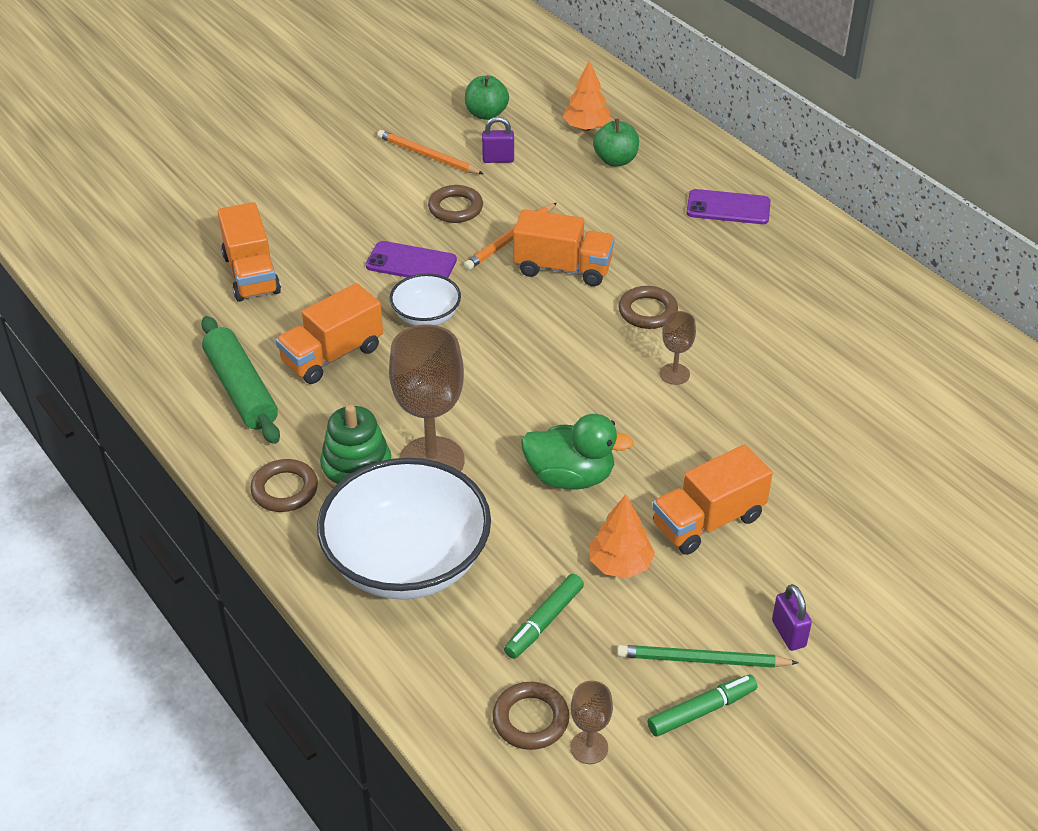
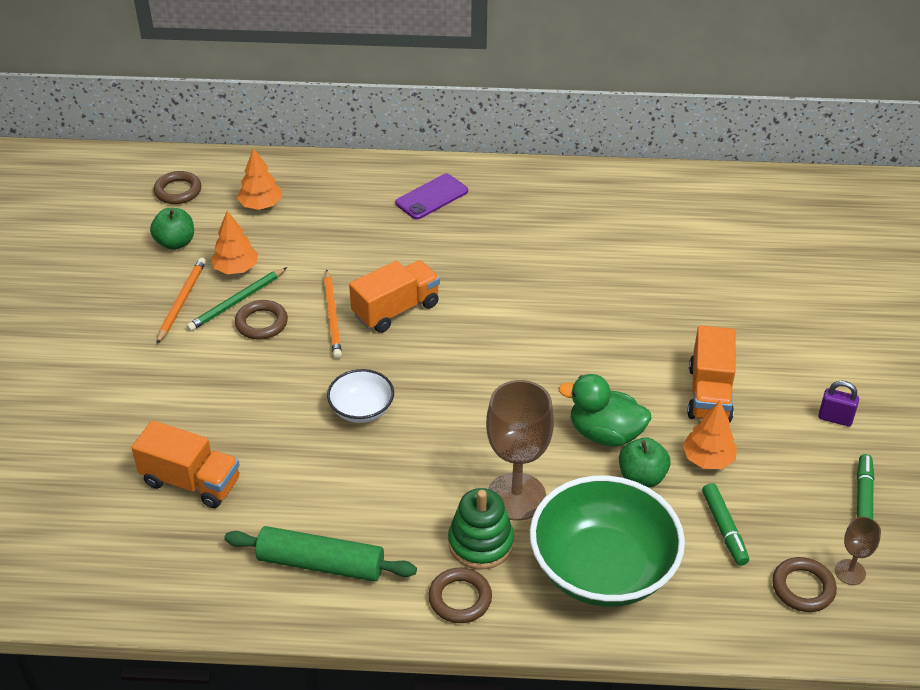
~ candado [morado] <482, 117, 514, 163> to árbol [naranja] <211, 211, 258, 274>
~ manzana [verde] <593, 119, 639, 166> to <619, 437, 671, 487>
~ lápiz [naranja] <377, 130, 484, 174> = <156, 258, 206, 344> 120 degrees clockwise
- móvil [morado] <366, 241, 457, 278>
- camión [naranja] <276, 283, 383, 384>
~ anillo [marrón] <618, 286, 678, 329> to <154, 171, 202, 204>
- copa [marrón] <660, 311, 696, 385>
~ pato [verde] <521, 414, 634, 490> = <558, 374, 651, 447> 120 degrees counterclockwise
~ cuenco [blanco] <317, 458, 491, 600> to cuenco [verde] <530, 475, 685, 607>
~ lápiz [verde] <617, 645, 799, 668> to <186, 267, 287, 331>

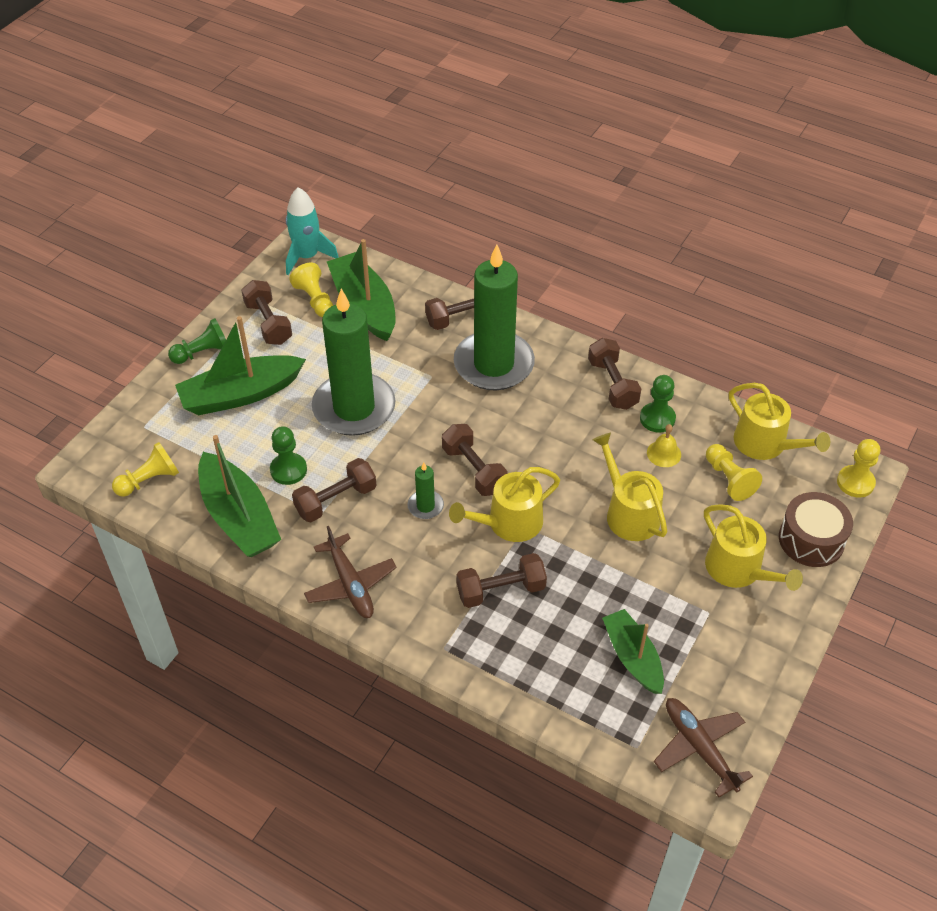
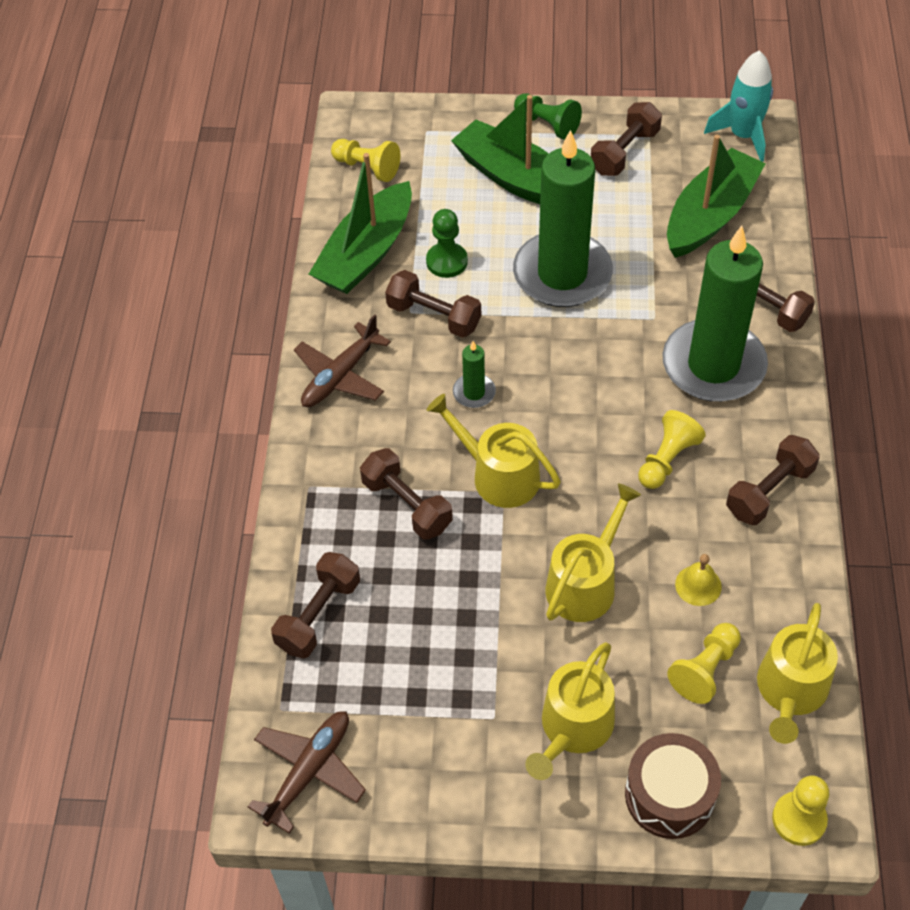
~ peón [amarillo] <289, 263, 333, 317> to <638, 410, 706, 489>
- peón [verde] <640, 375, 676, 433>
~ mancuerna [marrón] <442, 424, 508, 496> to <271, 552, 360, 658>
- barco [verde] <602, 609, 664, 694>

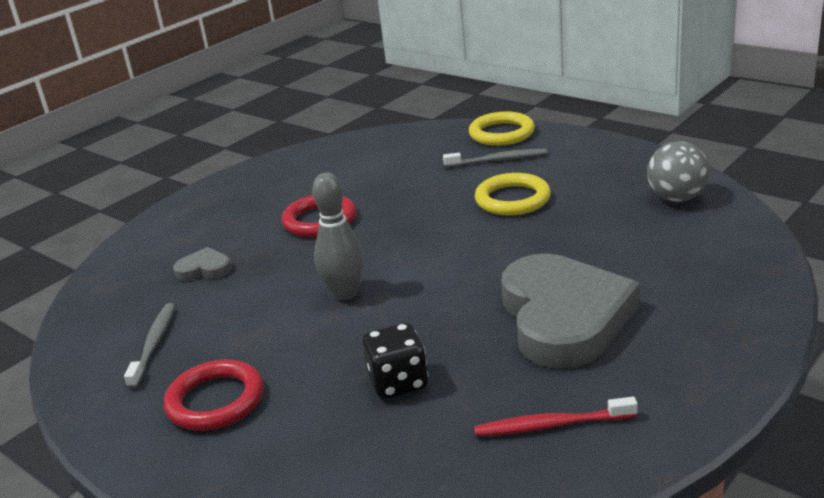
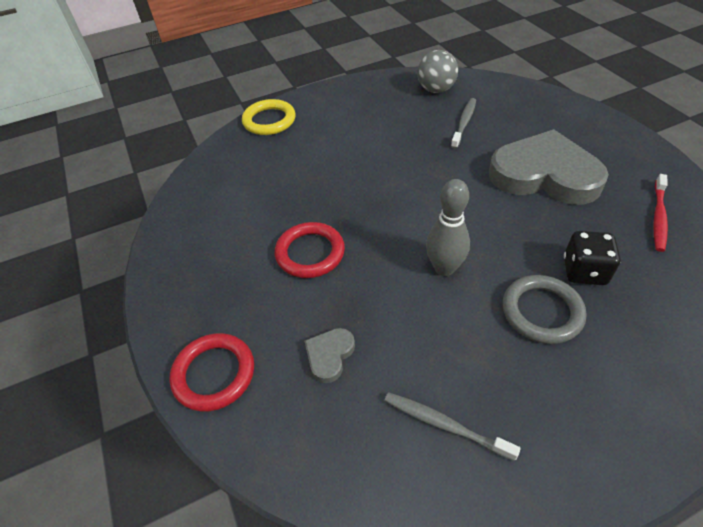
~ cepillo de dientes [gris] <443, 149, 547, 167> to <451, 98, 476, 149>
- anillo [amarillo] <475, 173, 551, 216>
~ anillo [rojo] <164, 360, 264, 431> to <169, 333, 254, 412>
+ anillo [gris] <503, 275, 587, 344>

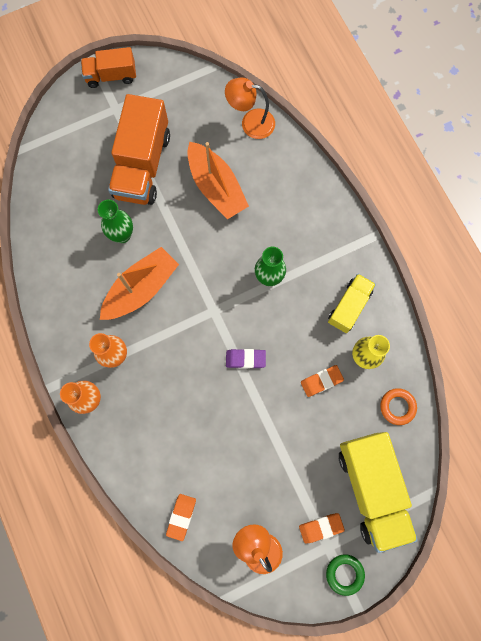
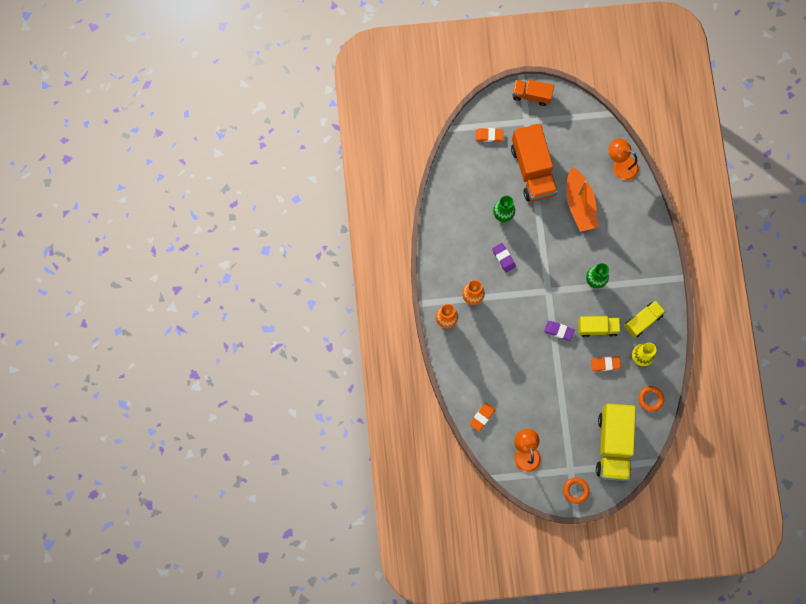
~ camión [naranja] <108, 94, 170, 205> = <511, 124, 558, 202> 45 degrees counterclockwise
~ barco [naranja] <100, 247, 179, 320> to goma de borrar [morado] <492, 243, 516, 273>
~ goma de borrar [naranja] <299, 513, 345, 543> to <475, 128, 503, 142>
~ anillo [verde] <326, 554, 365, 596> to anillo [naranja] <563, 477, 590, 504>
+ camión [amarillo] <578, 316, 621, 337>

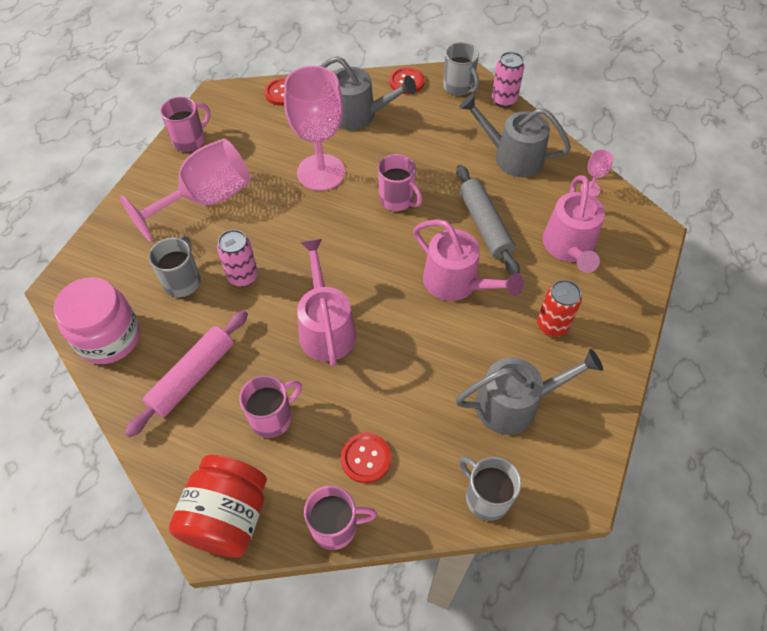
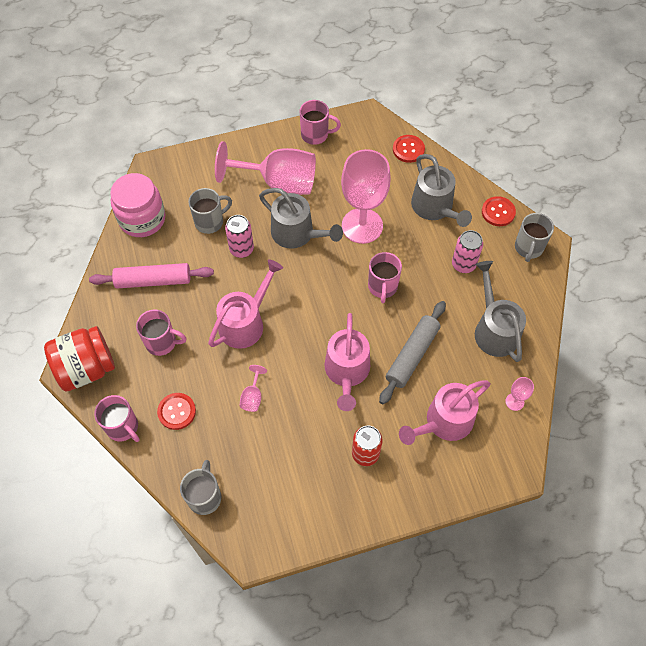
~ lata [rosa] <492, 52, 524, 107> to <452, 230, 483, 273>
~ regadera [gris] <455, 349, 603, 435> to <259, 188, 343, 249>
+ copa [rosa] <239, 365, 267, 412>

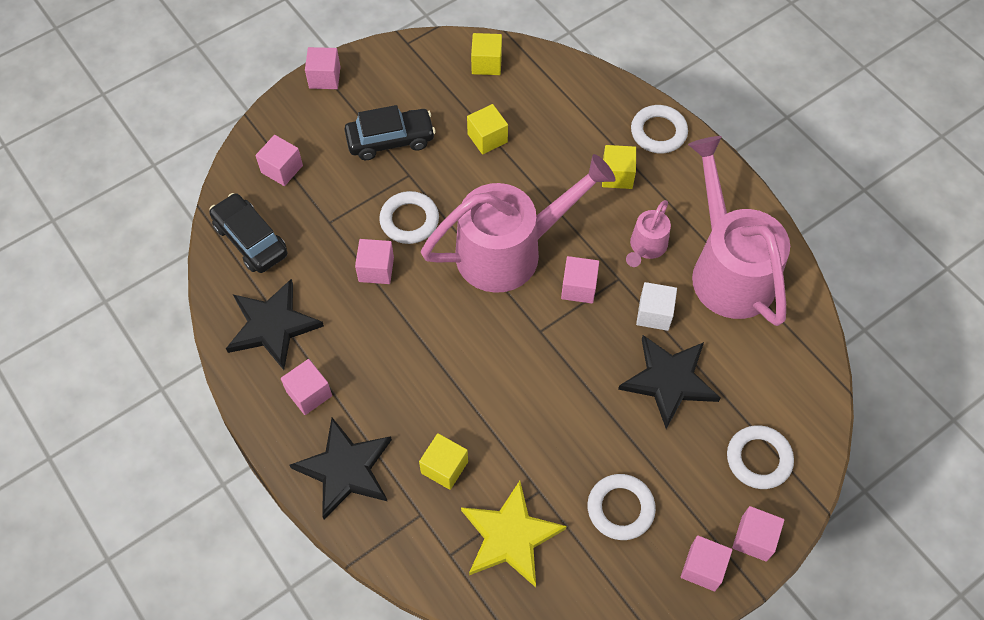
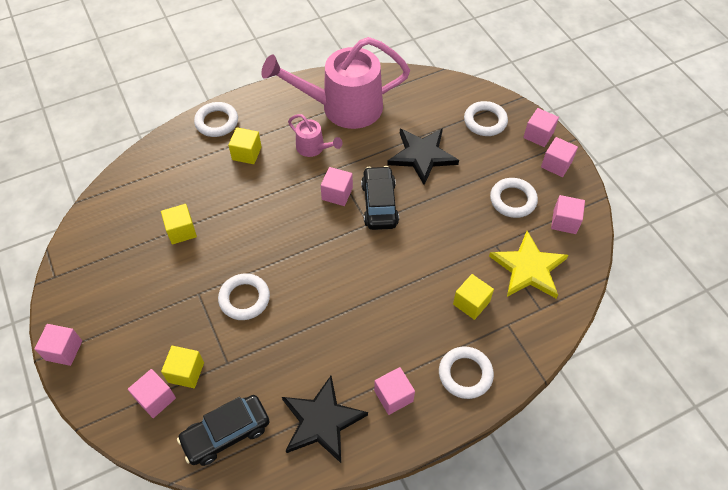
~ cubo [amarillo] <471, 33, 502, 75> to <161, 346, 204, 388>
~ coche [negro] <344, 105, 436, 160> to <361, 166, 399, 230>
- regadera [rosa] <421, 154, 615, 293>
~ cubo [rosa] <355, 239, 394, 284> to <551, 195, 585, 234>
- cubo [blanco] <636, 282, 677, 331>
~ estrella [negro] <289, 418, 392, 519> to anillo [blanco] <439, 346, 494, 399>

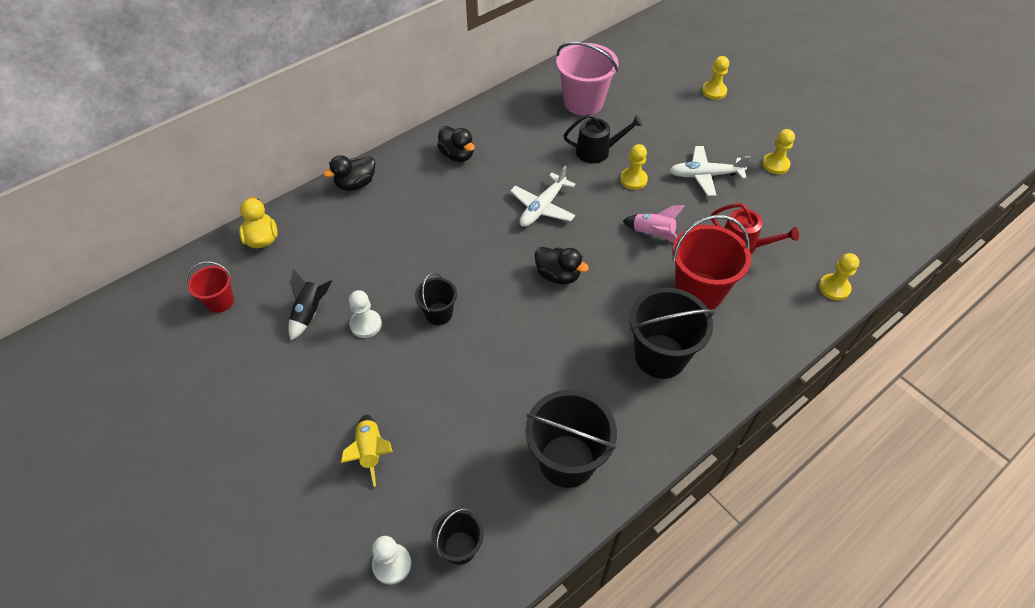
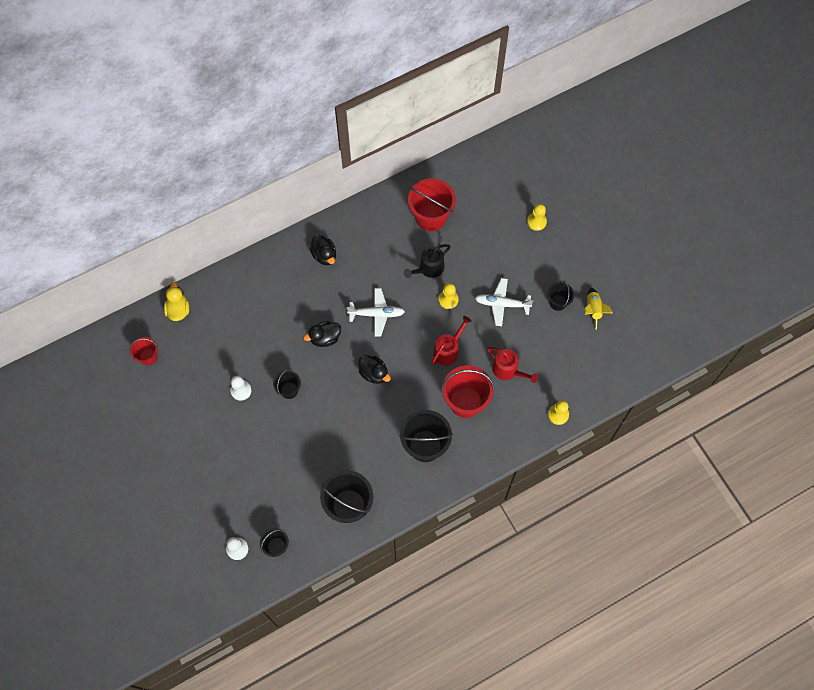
~ balde [rosa] <556, 42, 618, 116> to balde [rojo] <408, 178, 456, 231>
~ regadera [negro] <563, 114, 643, 164> = <404, 244, 451, 278> 135 degrees clockwise
~ peón [amarillo] <762, 129, 795, 174> to balde [negro] <548, 281, 574, 311>
~ pato [negro] <323, 155, 375, 191> to <303, 321, 341, 347>
~ avión [blanco] <510, 166, 576, 227> = <347, 288, 405, 337> 135 degrees counterclockwise
~ cohete [rosa] <623, 205, 685, 243> to regadera [rojo] <431, 316, 471, 366>
- cohete [negro] <288, 270, 332, 340>
~ cohete [amarillo] <341, 415, 393, 487> to <584, 288, 613, 330>

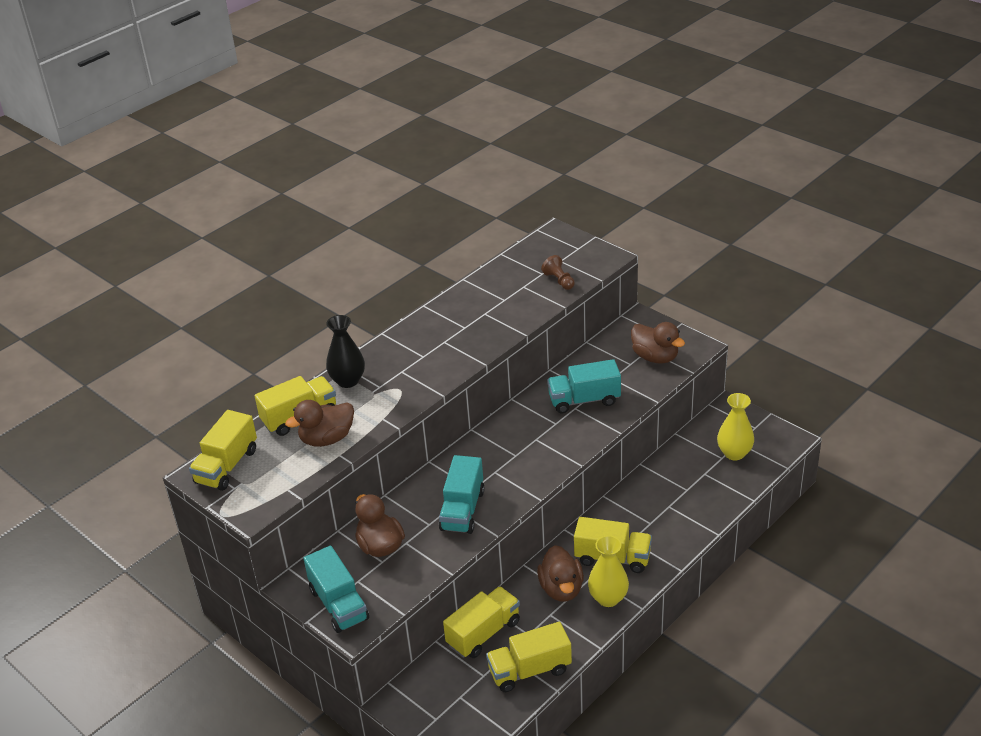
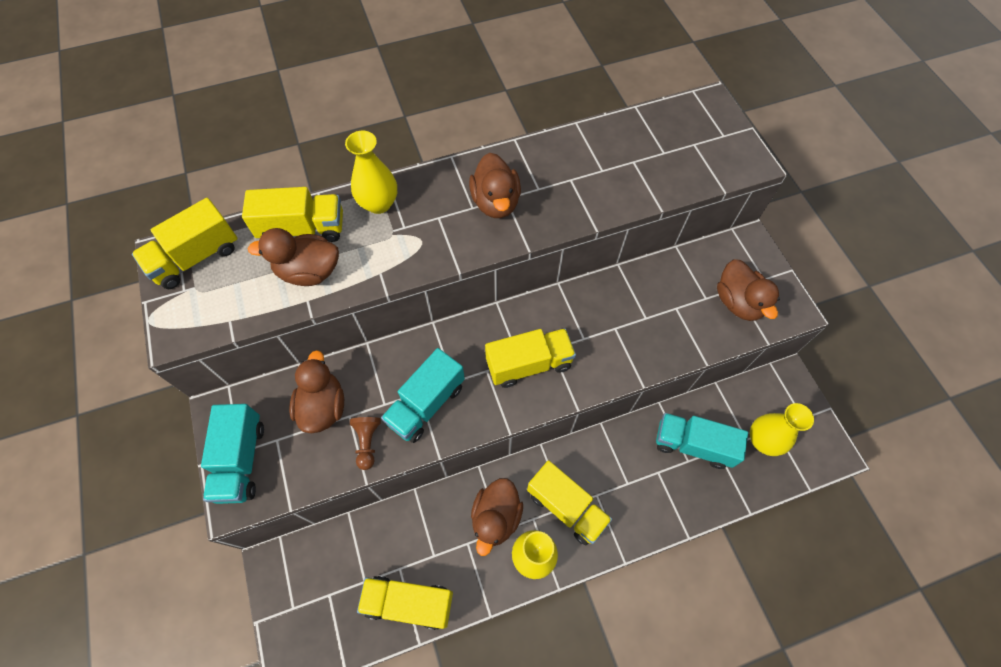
~ peón [marrón] <541, 255, 575, 290> to <350, 417, 381, 470>
~ florero [negro] <326, 315, 365, 388> to florero [amarillo] <345, 131, 397, 214>
~ camión [turquesa] <547, 359, 621, 413> to <656, 413, 748, 469>
~ camión [amarillo] <443, 586, 520, 658> to <485, 328, 576, 388>
+ pato [marrón] <469, 153, 521, 218>

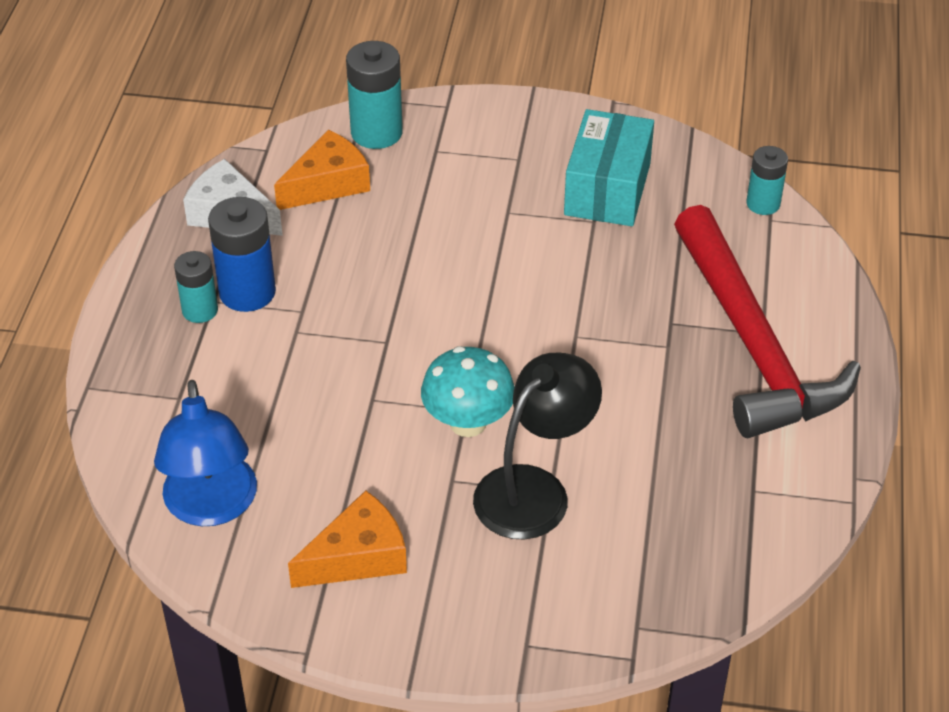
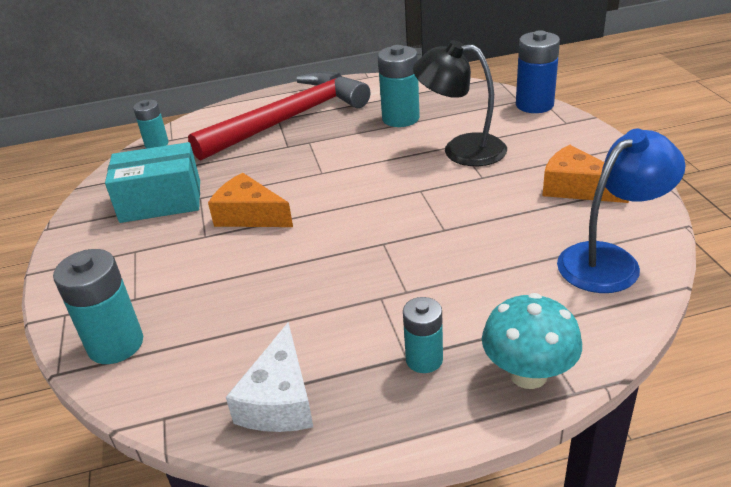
~ queso [naranja] <274, 130, 370, 210> to <208, 173, 293, 227>
~ pila [azul] <208, 197, 276, 312> to <516, 30, 560, 113>
~ seta [turquesa] <421, 346, 515, 437> to <482, 293, 582, 389>
+ pila [turquesa] <378, 45, 420, 127>

